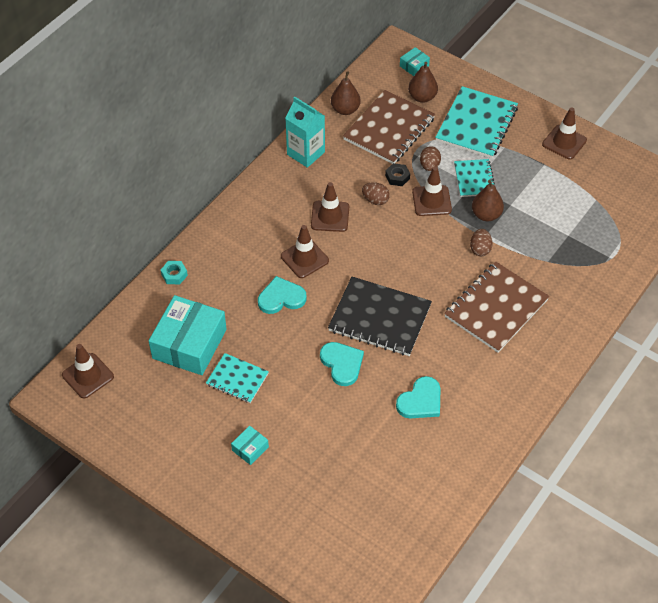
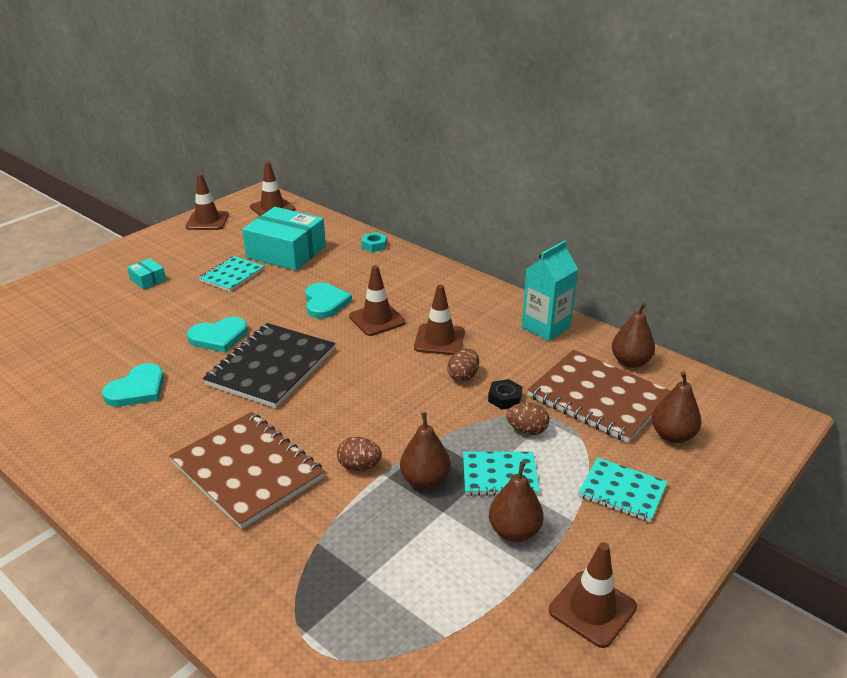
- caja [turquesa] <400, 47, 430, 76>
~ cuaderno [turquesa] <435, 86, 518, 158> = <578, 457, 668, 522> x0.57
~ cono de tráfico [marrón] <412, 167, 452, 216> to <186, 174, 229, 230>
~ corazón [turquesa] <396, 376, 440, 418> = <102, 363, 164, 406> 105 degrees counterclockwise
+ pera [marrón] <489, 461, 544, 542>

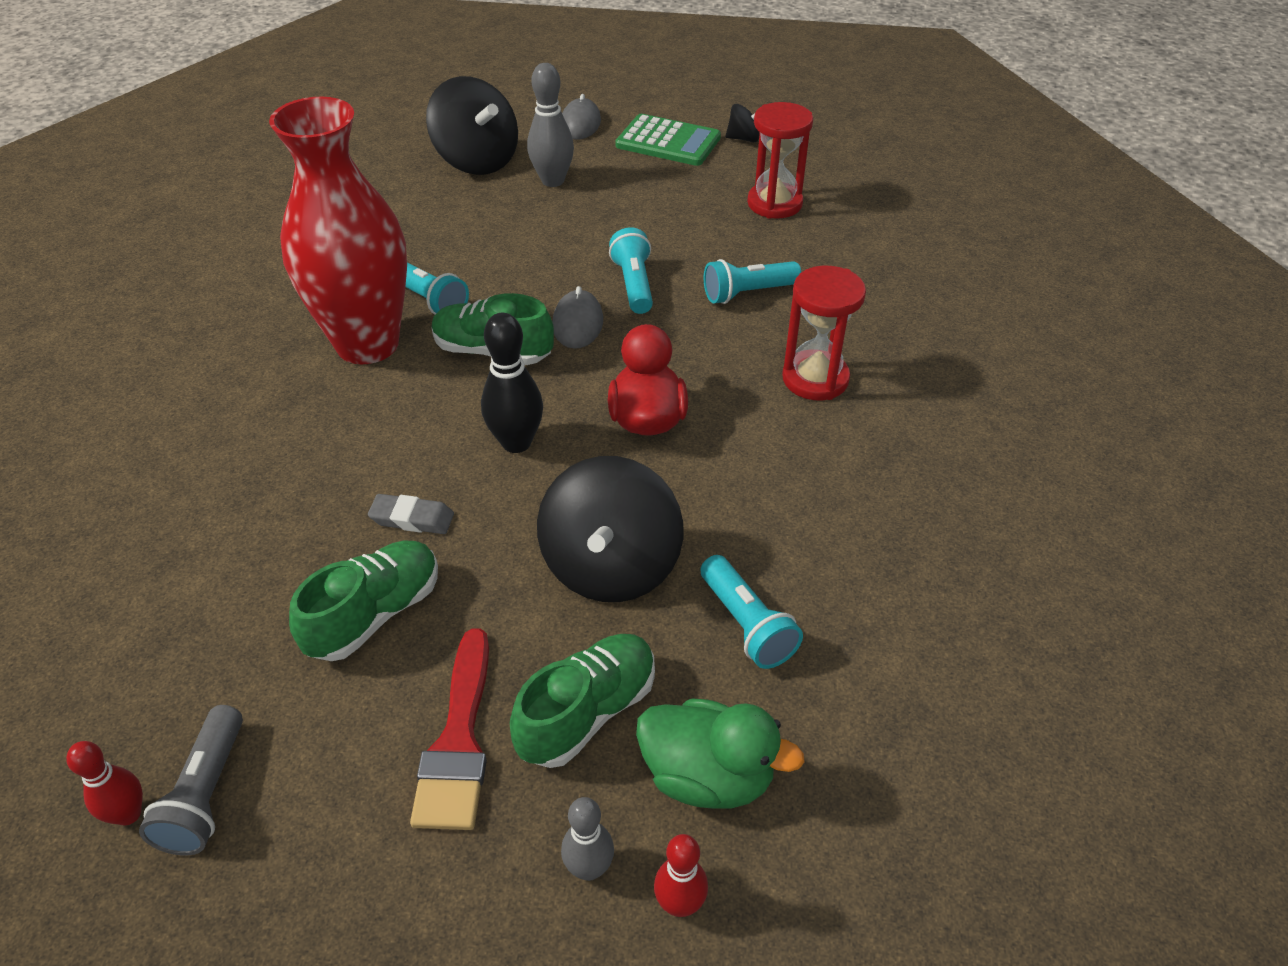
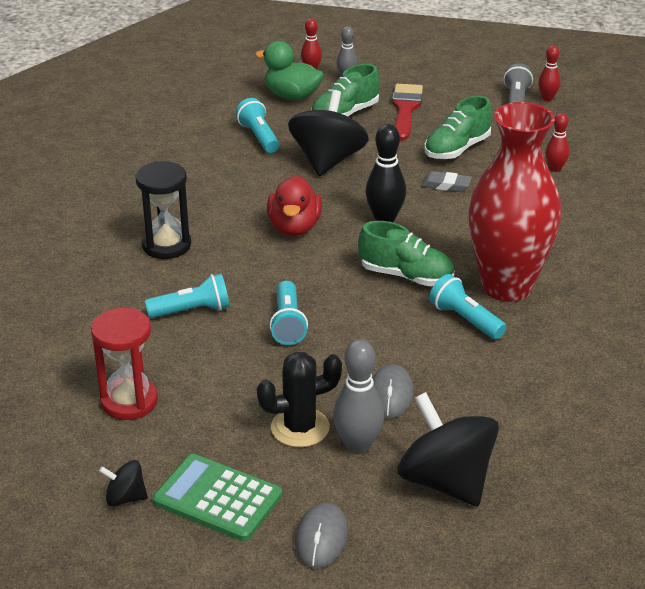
~ reloj de arena [rojo] <782, 266, 866, 400> to reloj de arena [negro] <135, 161, 191, 259>
~ ratón [gris] <553, 286, 603, 349> to <373, 364, 414, 418>
+ bolo [rojo] <545, 113, 570, 172>
+ cactus [negro] <257, 352, 342, 447>

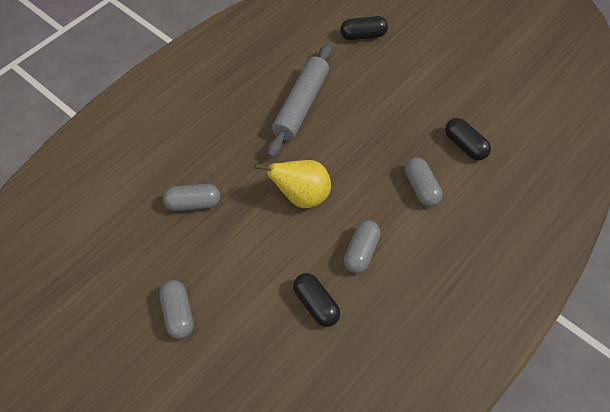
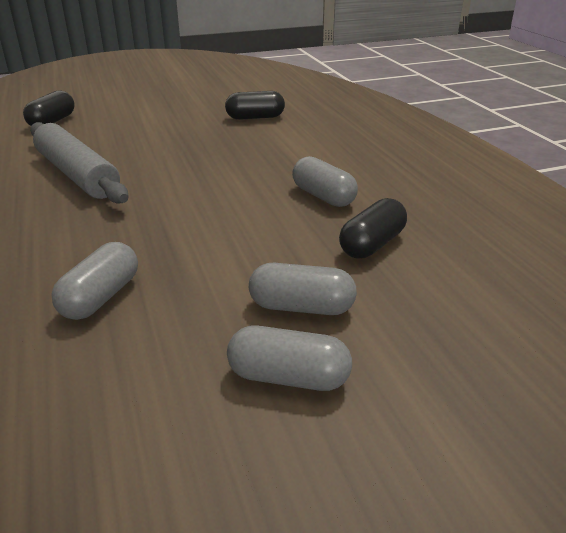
~ cápsula [gris] <405, 158, 443, 207> to <249, 263, 357, 315>
- pera [amarillo] <255, 160, 331, 208>
~ cápsula [negro] <293, 273, 340, 327> = <339, 198, 407, 259> 45 degrees counterclockwise

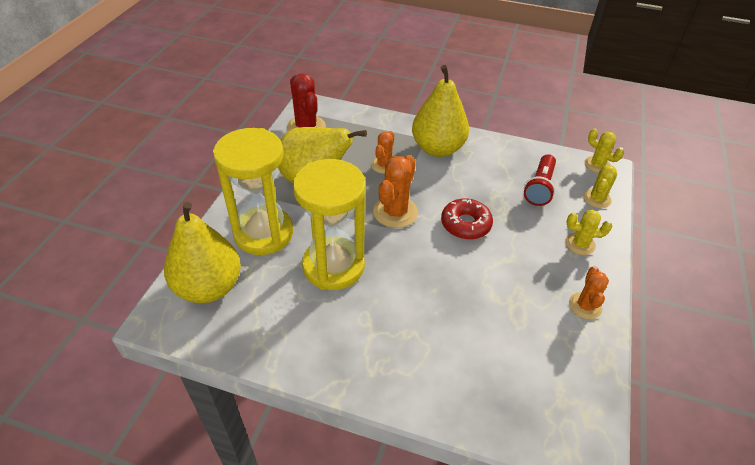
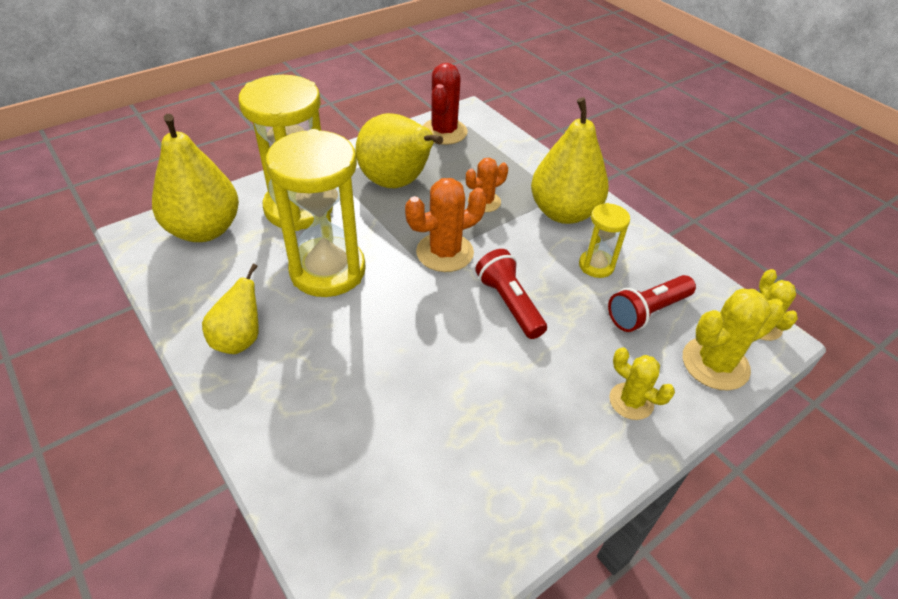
~ cactus [amarillo] <583, 165, 617, 208> = <683, 289, 785, 390> x1.58
~ rosquilla [rojo] <441, 198, 493, 239> to lámpara de mano [rojo] <475, 249, 547, 339>
- cactus [naranja] <569, 266, 609, 319>
+ reloj de arena [amarillo] <579, 203, 630, 278>
+ pera [amarillo] <202, 264, 259, 354>

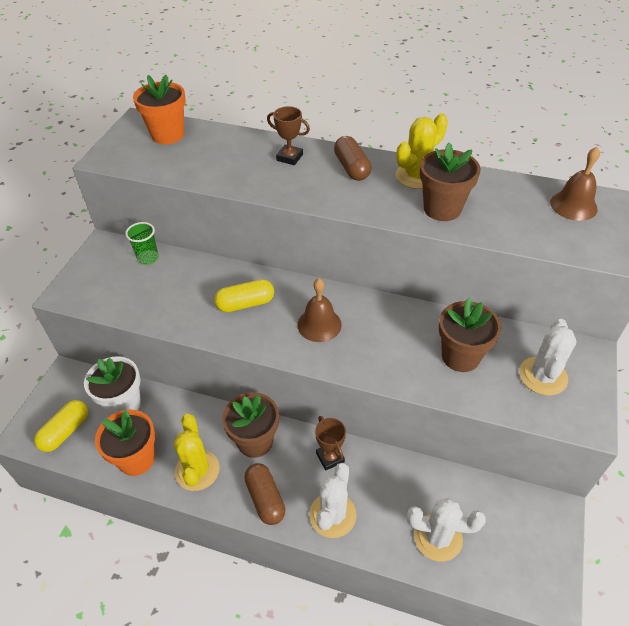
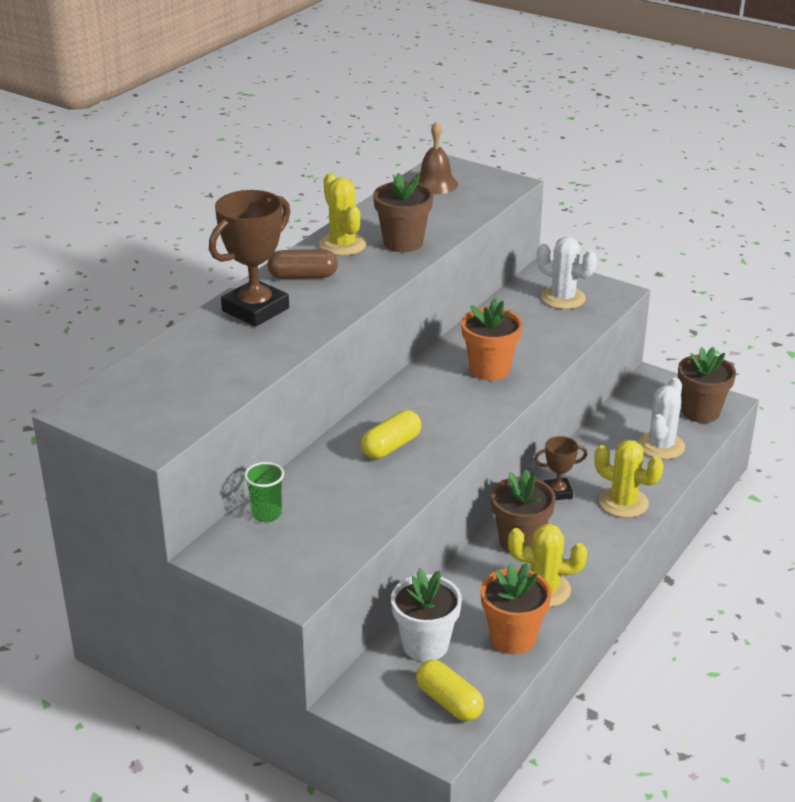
~ maceta [naranja] <133, 75, 186, 144> to <461, 298, 523, 380>
~ trofeo [marrón] <267, 106, 310, 165> = <209, 190, 290, 327> x1.90
- campana [marrón] <297, 278, 342, 342>
~ cápsula [amarillo] <214, 279, 274, 312> = <361, 410, 421, 459> 45 degrees clockwise
~ maceta [marrón] <439, 298, 501, 372> to <678, 347, 736, 423>
- cápsula [marrón] <244, 463, 285, 525>
~ cactus [blanco] <309, 463, 357, 538> to cactus [amarillo] <594, 440, 664, 518>

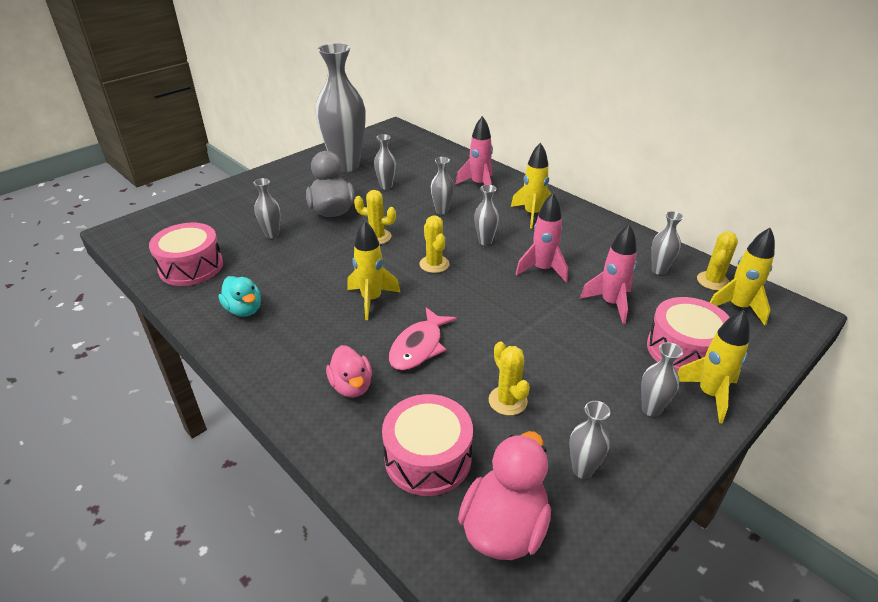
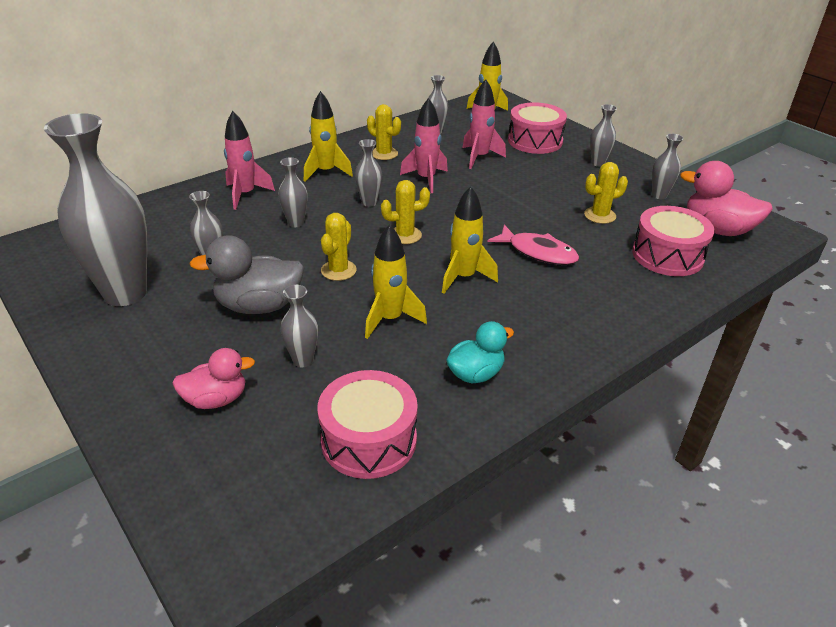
~ cactus [amarillo] <697, 231, 738, 291> to <367, 104, 401, 160>
~ cohete [amarillo] <677, 310, 750, 423> to <365, 224, 427, 339>
~ pato [rosa] <326, 345, 372, 398> to <172, 348, 255, 409>

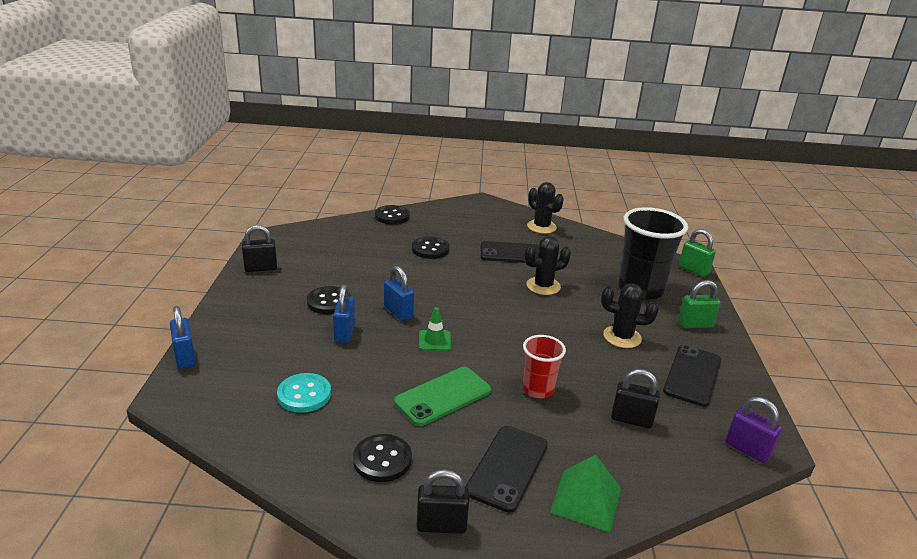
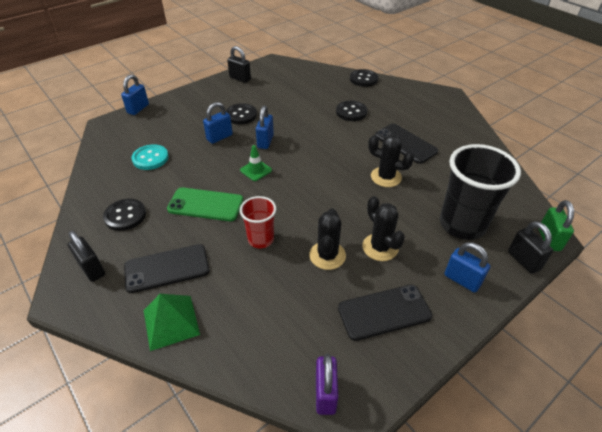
~ cactus [negro] <527, 182, 564, 234> to <309, 208, 346, 270>
~ candado [verde] <678, 280, 721, 328> to candado [azul] <444, 242, 490, 293>
~ candado [negro] <611, 369, 660, 428> to <508, 221, 553, 274>

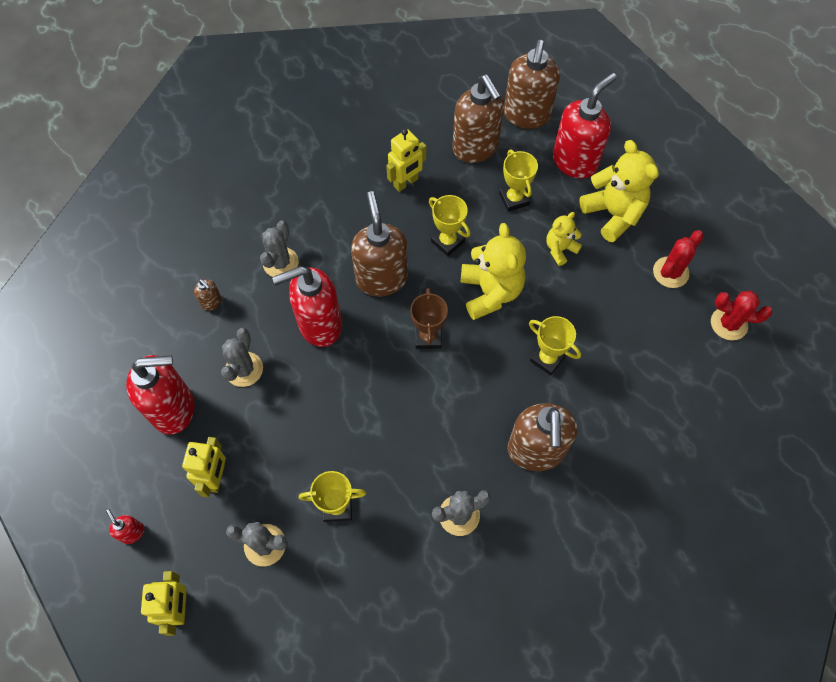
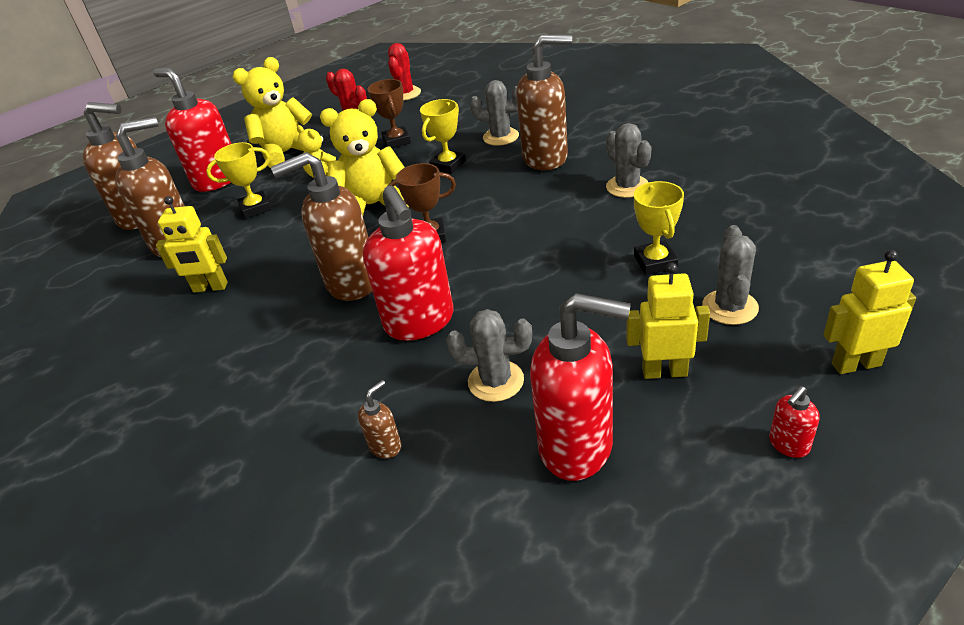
~ robot [amarillo] <386, 129, 426, 192> = <156, 196, 228, 293> 135 degrees clockwise
- trofeo [amarillo] <429, 195, 471, 256>
~ cactus [gris] <260, 221, 299, 277> to <470, 80, 519, 146>
~ dispensador de jabón [rojo] <126, 355, 195, 435> = <530, 293, 631, 481> 120 degrees clockwise
+ trofeo [marrón] <368, 79, 411, 148>

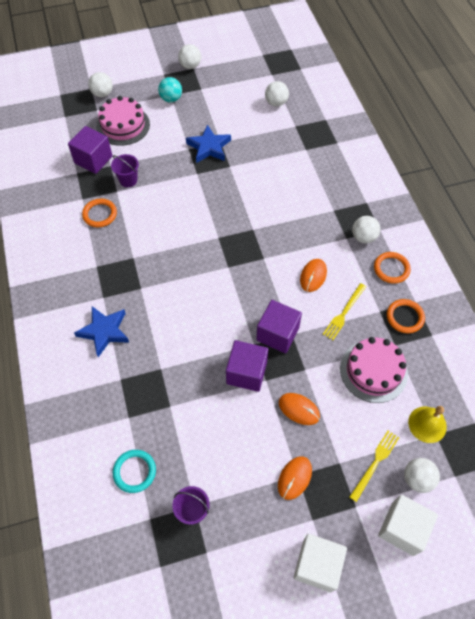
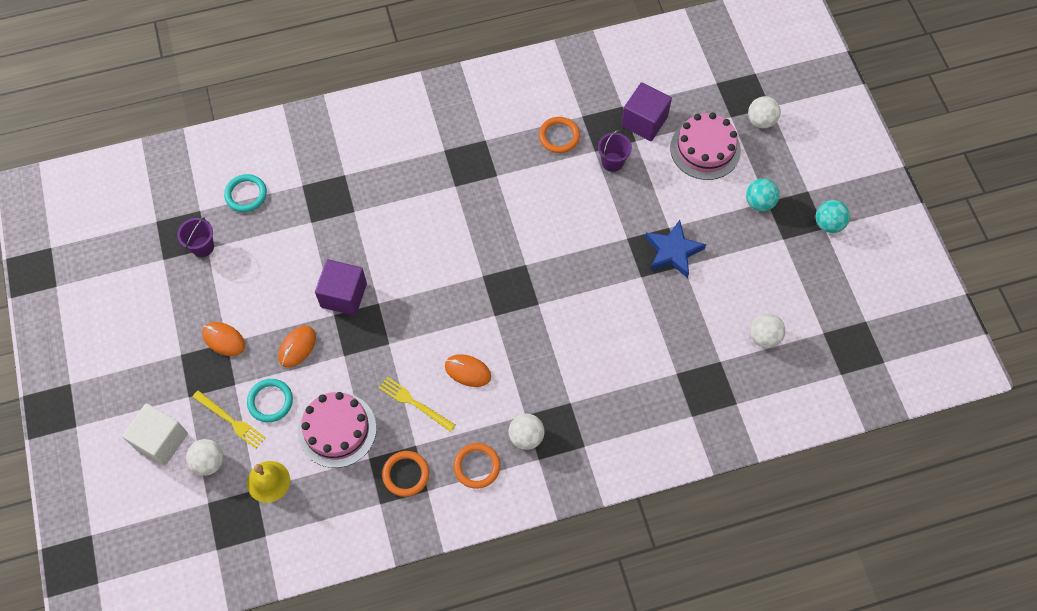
~ pelota [blanco] <178, 44, 201, 69> to pelota [turquesa] <816, 200, 850, 233>
- cubo [morado] <256, 300, 302, 353>
- estrella [azul] <74, 306, 129, 357>
- cubo [blanco] <294, 534, 347, 592>
+ anillo [turquesa] <247, 379, 293, 422>

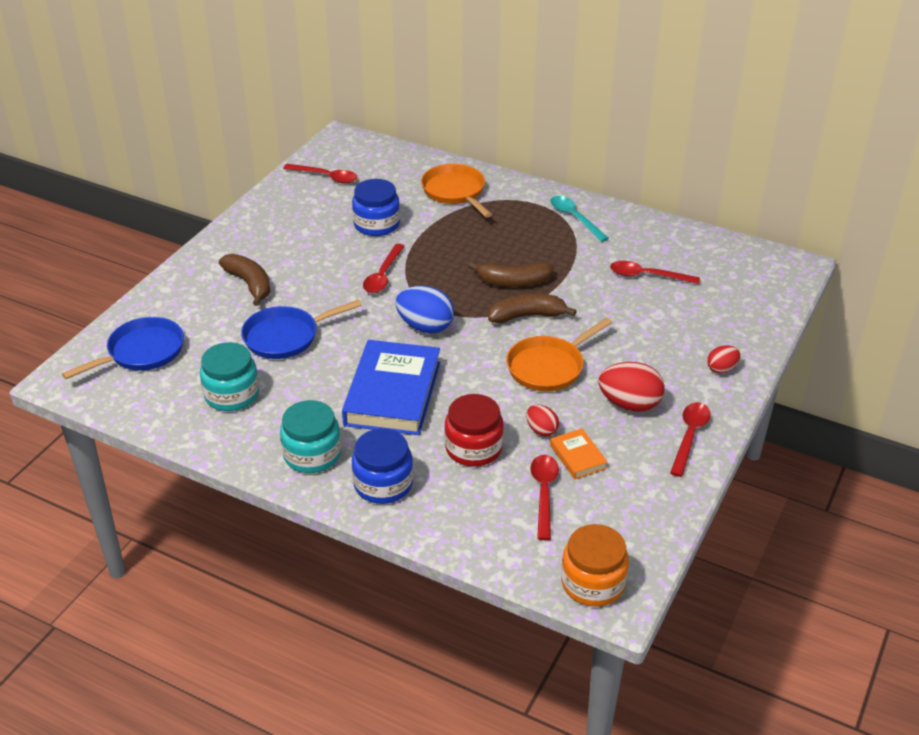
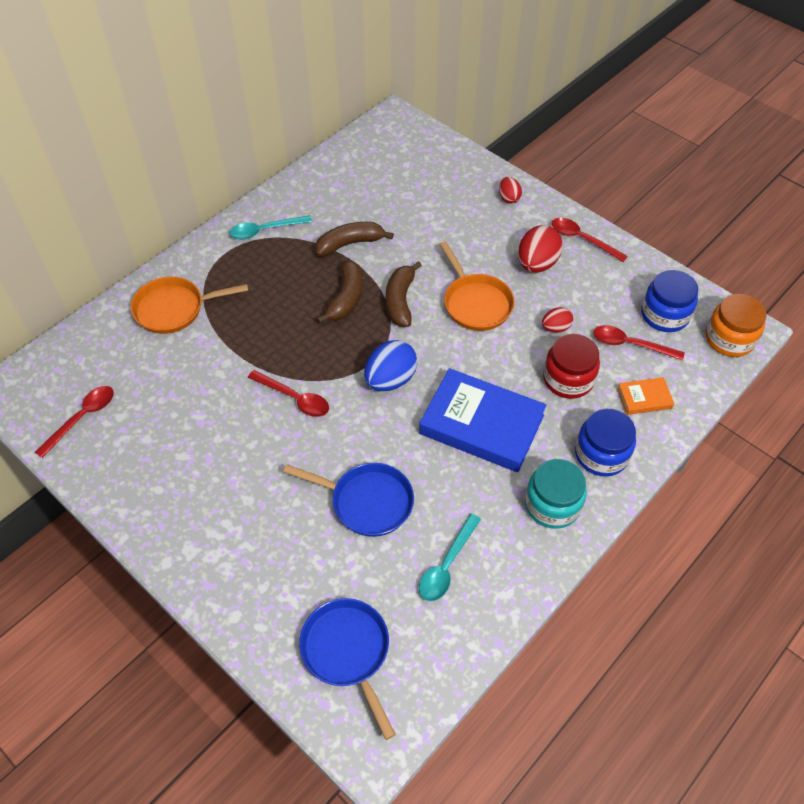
~ tarro [azul] <352, 179, 400, 236> to <641, 270, 698, 332>
~ plátano [marrón] <219, 254, 271, 306> to <315, 222, 394, 256>
- cuchara [rojo] <610, 261, 700, 284>
~ sartén [azul] <241, 299, 362, 359> = <283, 463, 414, 537> 60 degrees counterclockwise
~ tarro [turquesa] <200, 342, 259, 411> to cuchara [turquesa] <419, 514, 481, 601>
~ libro [naranja] <550, 428, 607, 479> to <617, 377, 674, 415>

